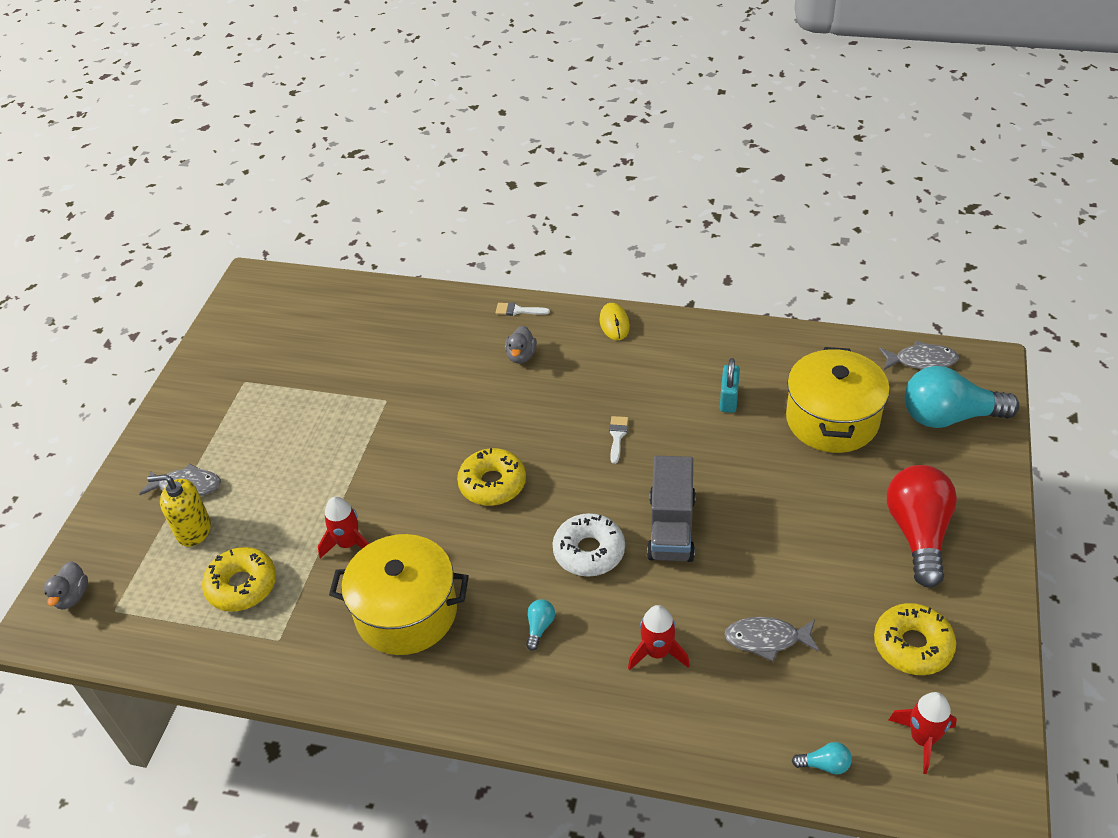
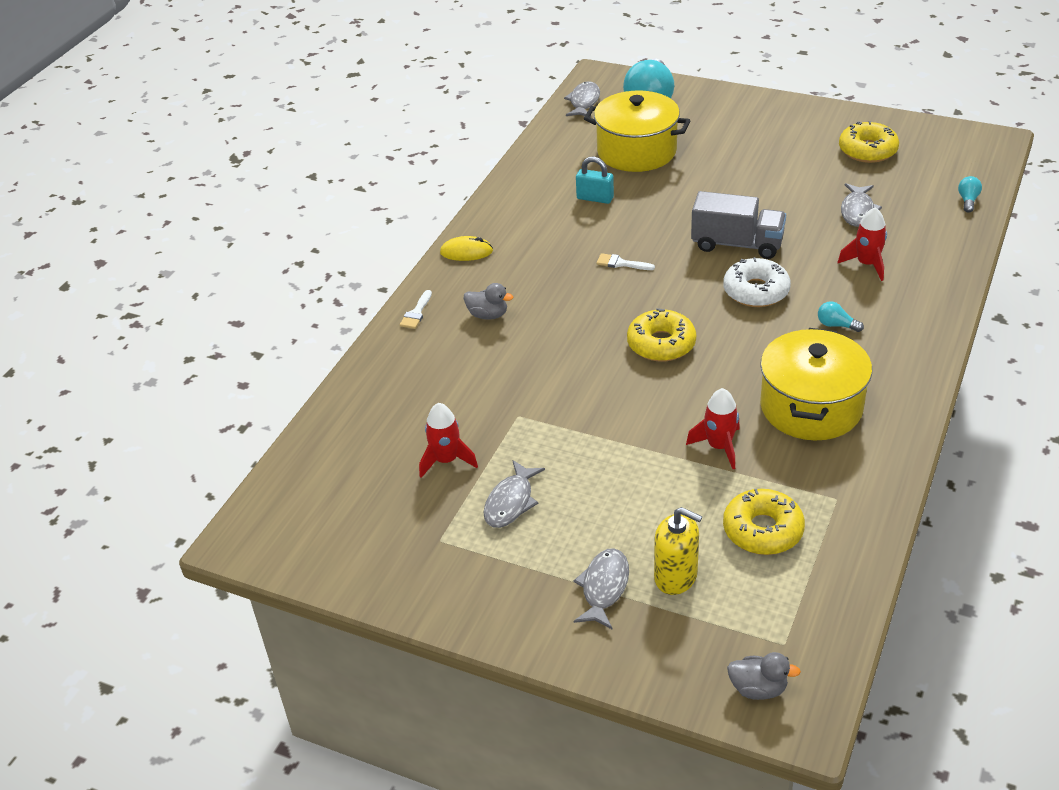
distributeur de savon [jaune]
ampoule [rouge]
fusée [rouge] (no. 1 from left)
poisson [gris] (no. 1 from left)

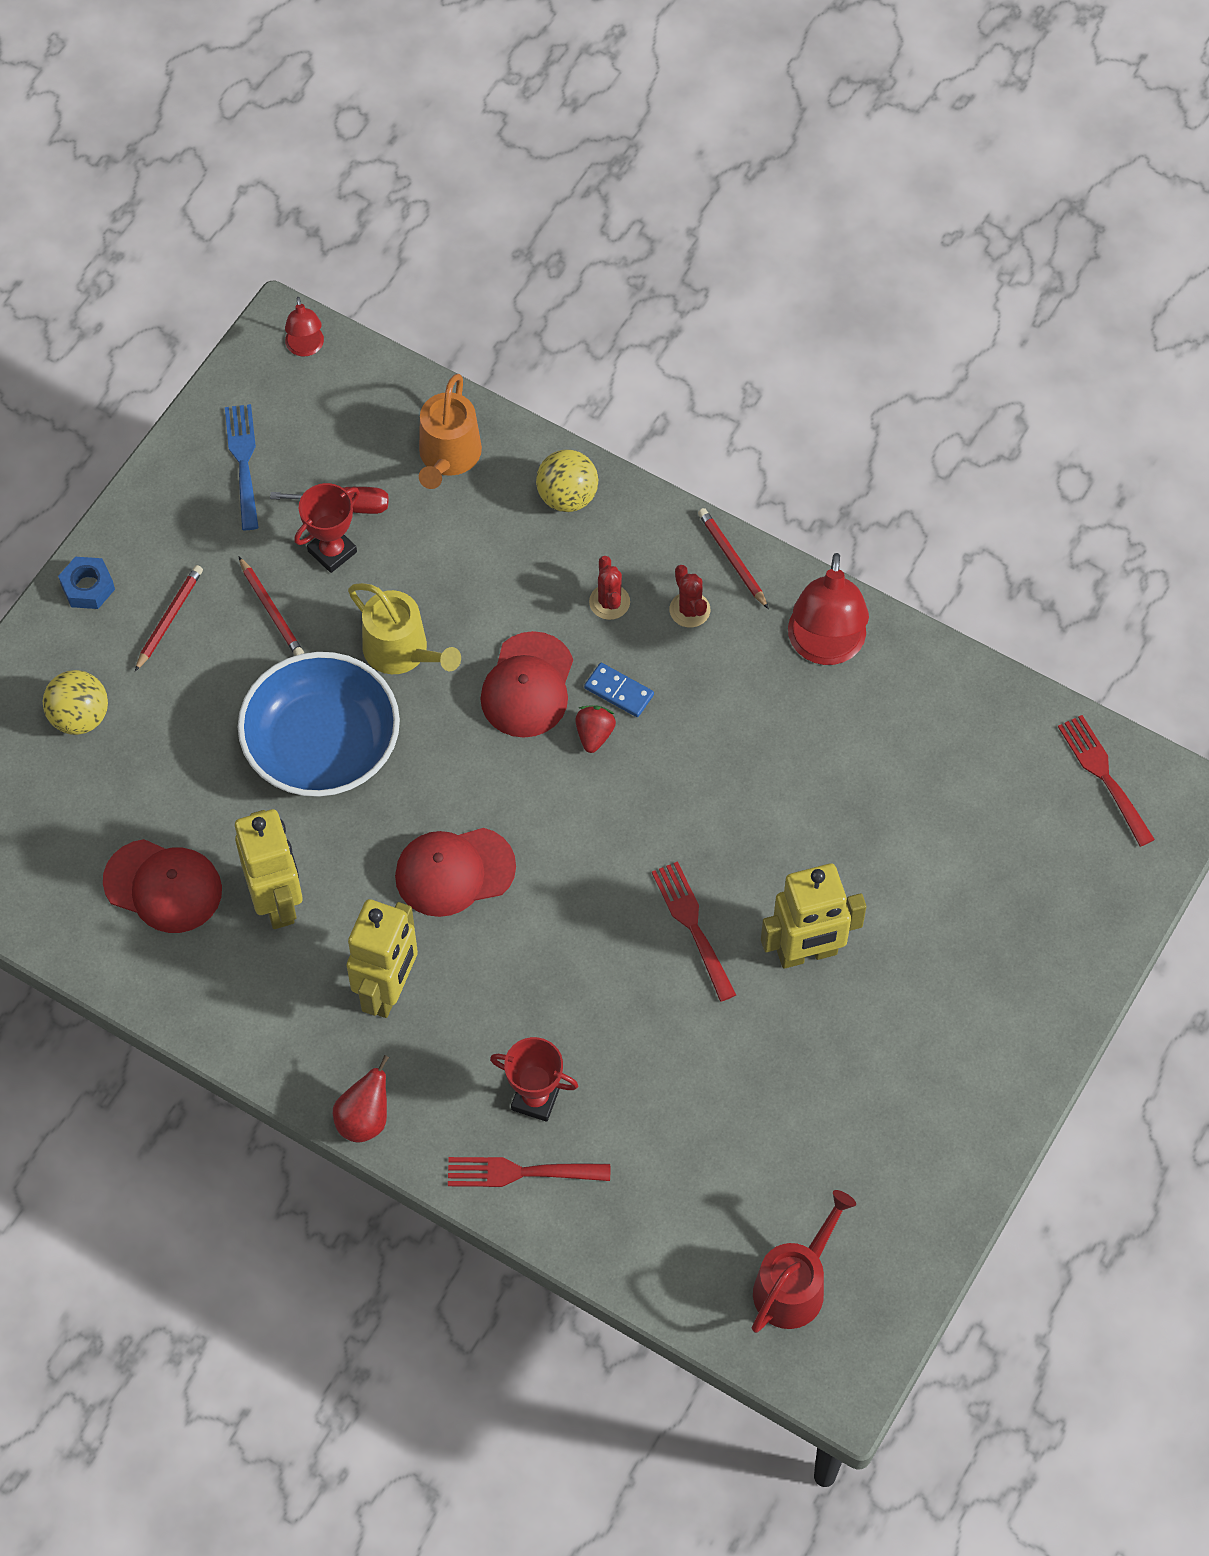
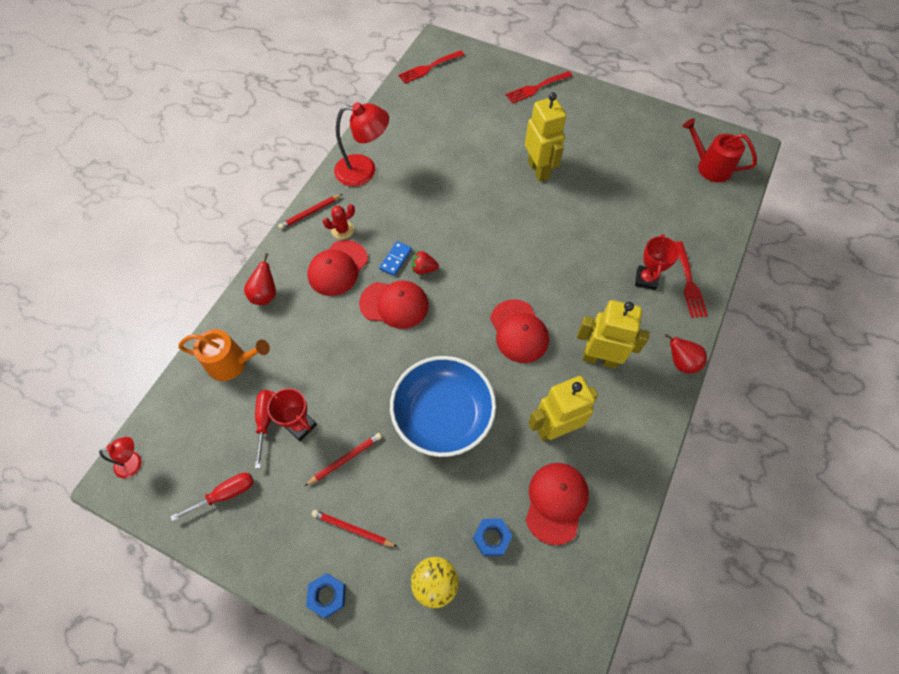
tournevis [rouge] (no. 1 from left)
arrosoir [jaune]
poire [rouge] (no. 1 from left)
casquette [rouge] (no. 1 from left)
fourchette [rouge] (no. 2 from left)
écrou [bleu] (no. 2 from left)

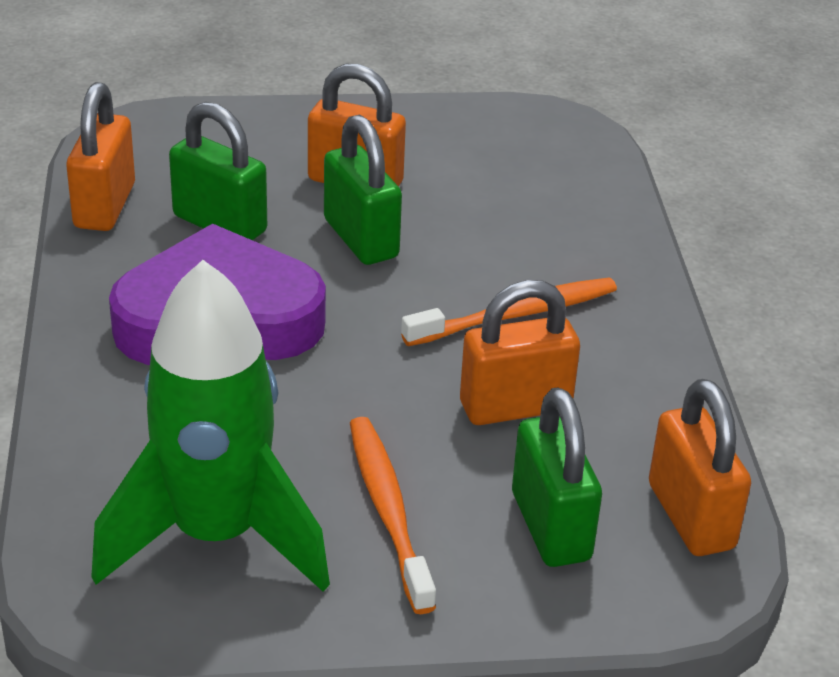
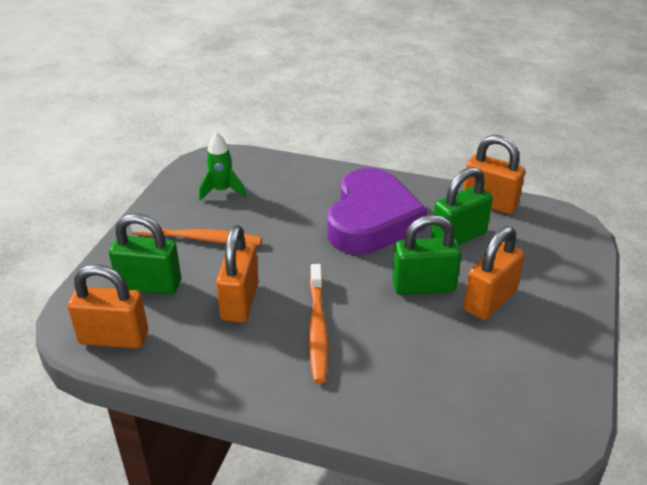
fusée [vert]

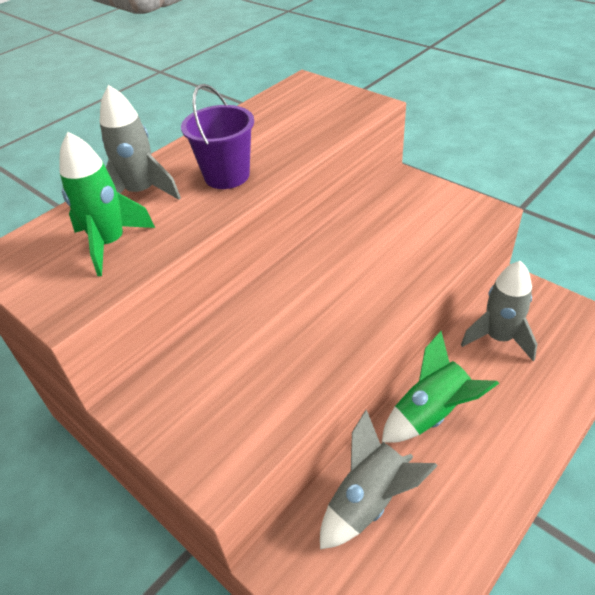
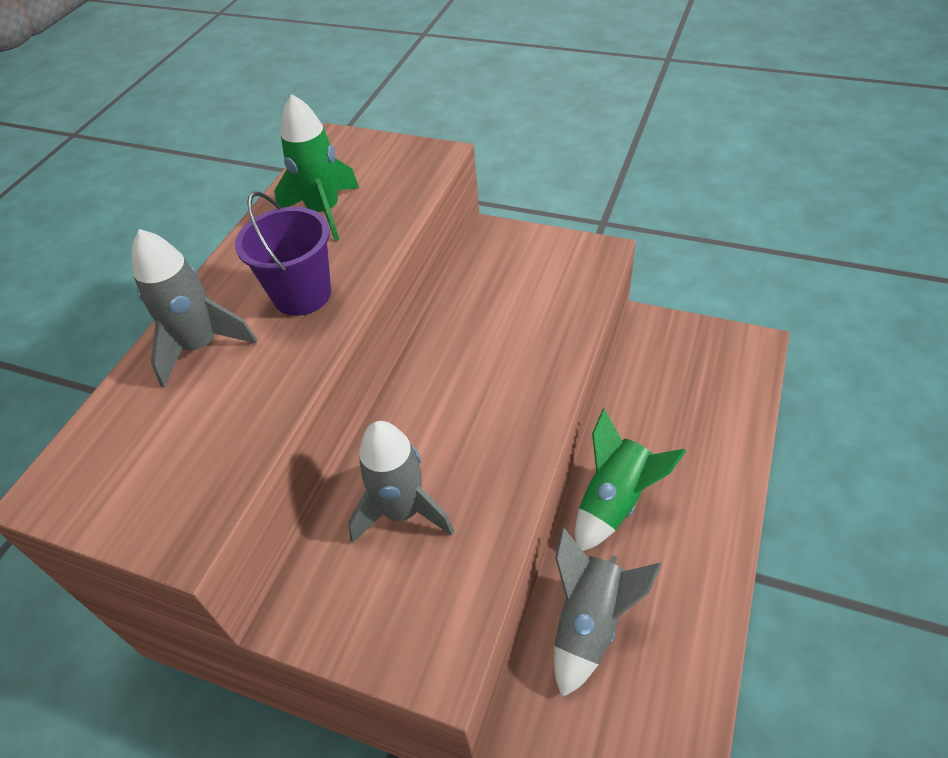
fusée [vert] (no. 1 from left)
fusée [gris] (no. 2 from left)

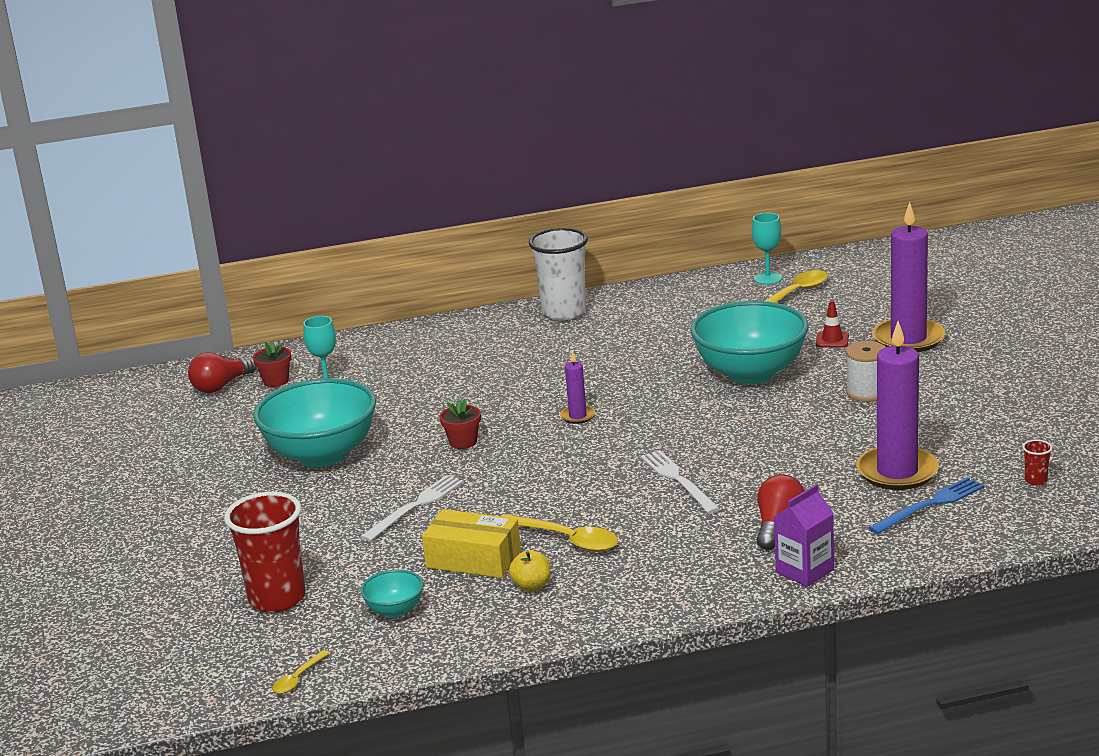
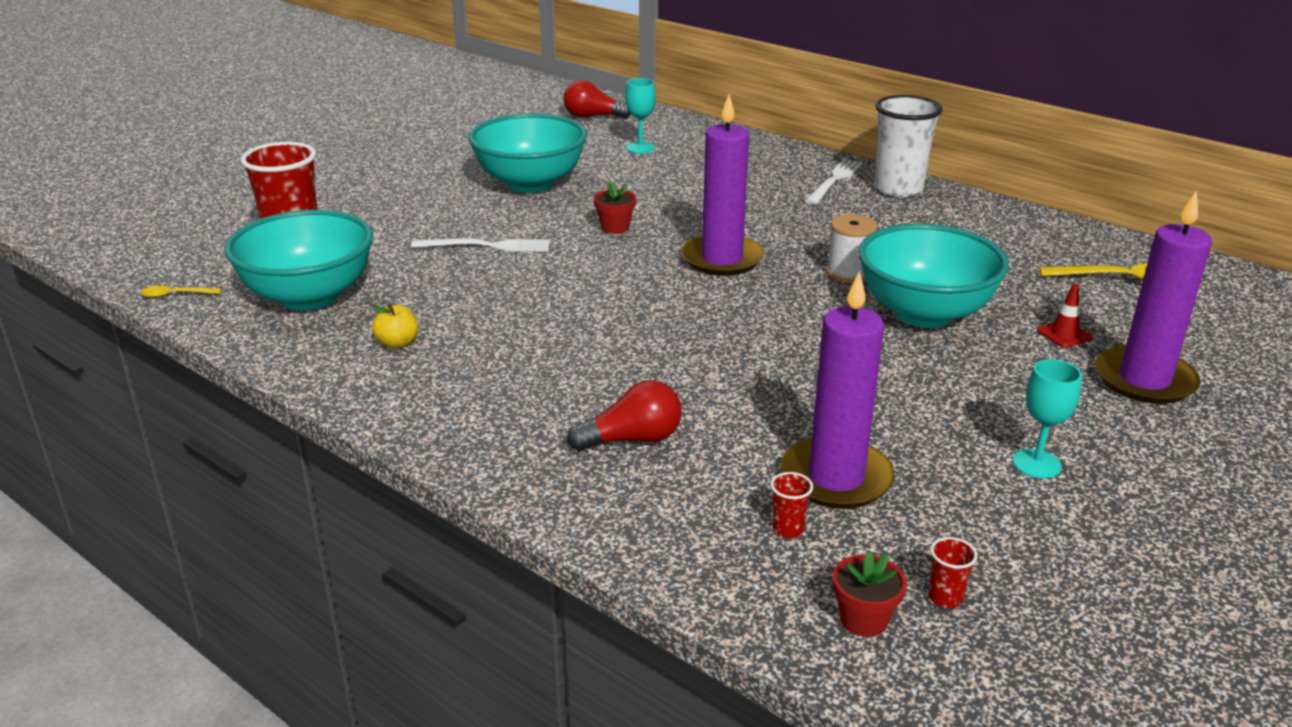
pot de fleurs [rouge] (no. 2 from left)
bol [turquoise] (no. 1 from left)
boîte [jaune]
cuillère [jaune] (no. 2 from left in the first image)
bougie [violet] (no. 1 from left)
fourchette [blanc] (no. 2 from left)
verre à pied [turquoise] (no. 2 from left)
brique de lait [violet]
bobine [blanc]
gobelet [rouge] (no. 2 from left)

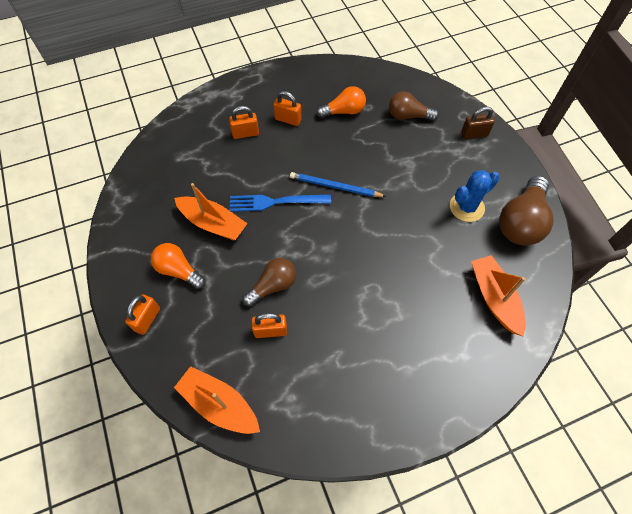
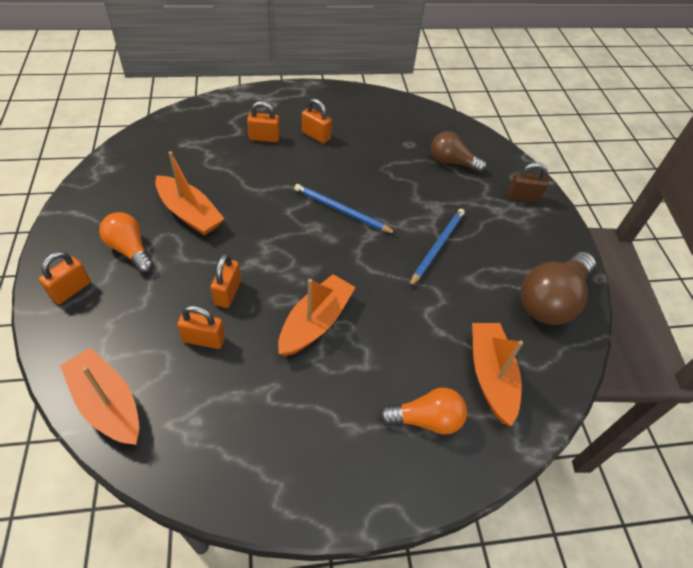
fourchette [bleu]
cadenas [orange] (no. 3 from left)
ampoule [orange] (no. 2 from left)
cactus [bleu]
bateau [orange] (no. 3 from left)
crayon [bleu] (no. 2 from left)

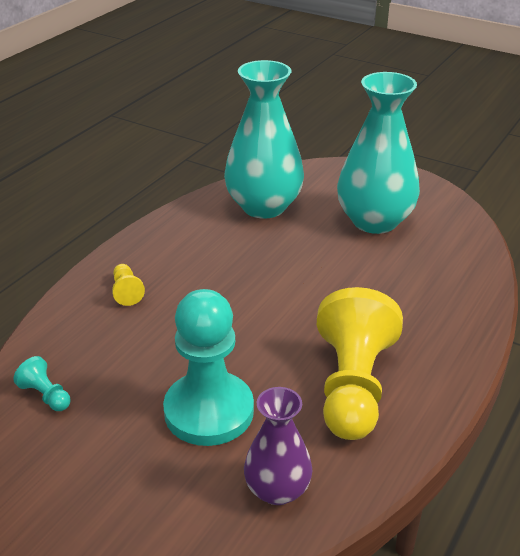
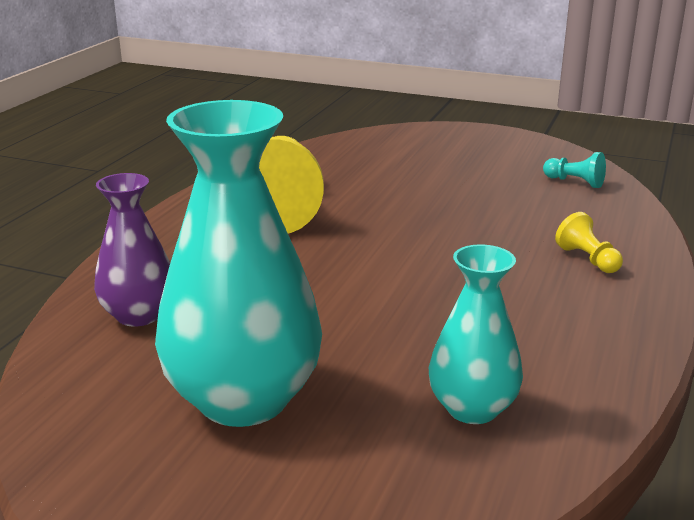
pion [turquoise] (no. 2 from left in the first image)
vase [turquoise] (no. 2 from left)
vase [violet]

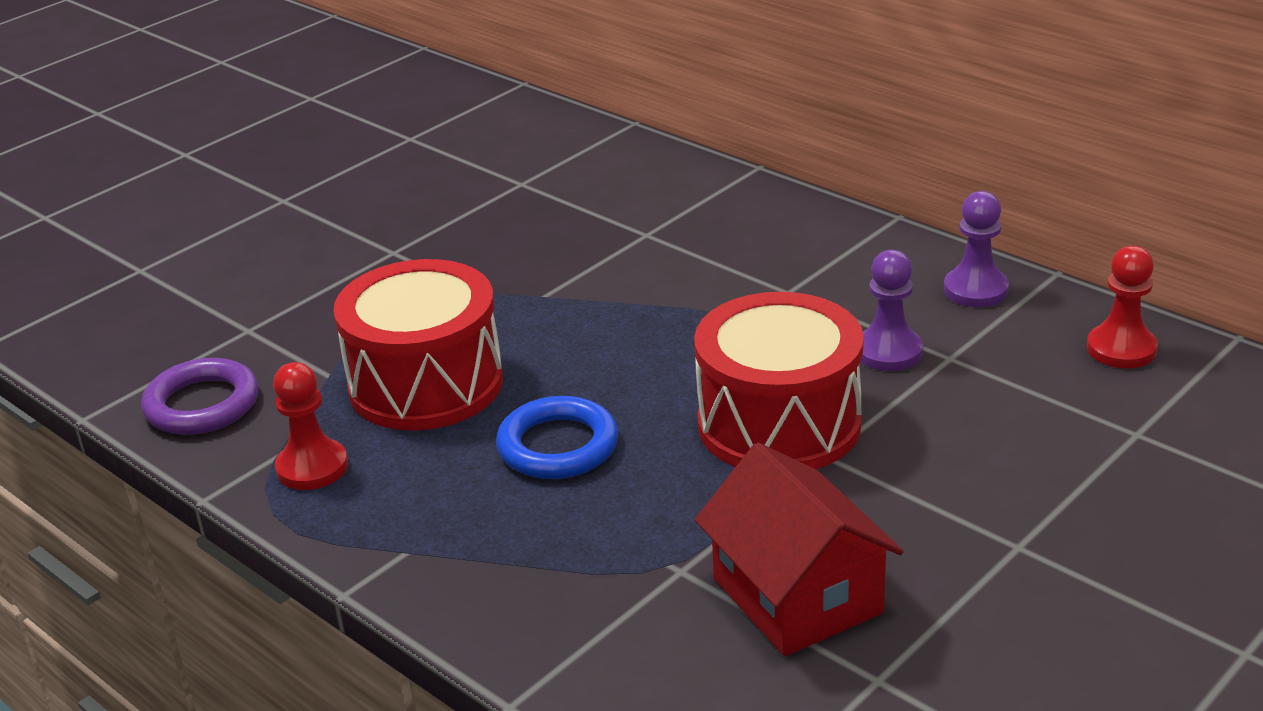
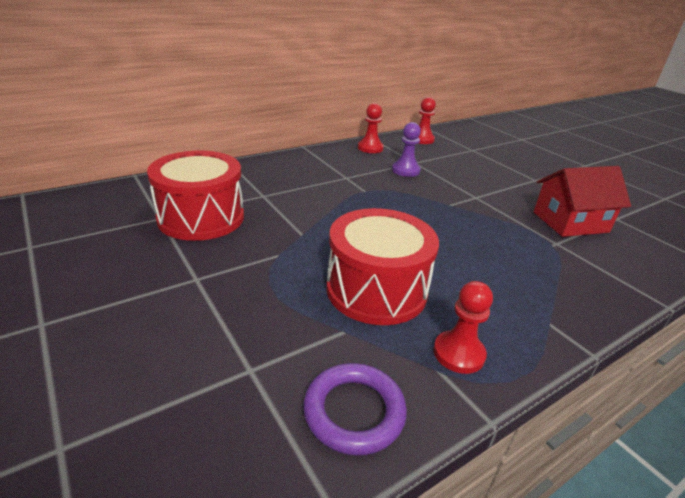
anneau [bleu]
tambour [rouge] (no. 1 from left)
pion [rouge] (no. 1 from left)

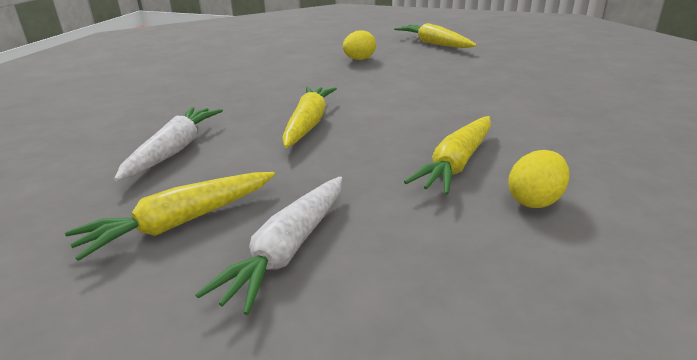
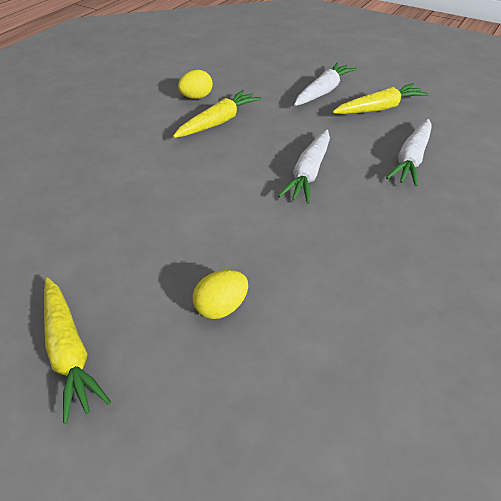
carotte [blanc] (no. 1 from left)

